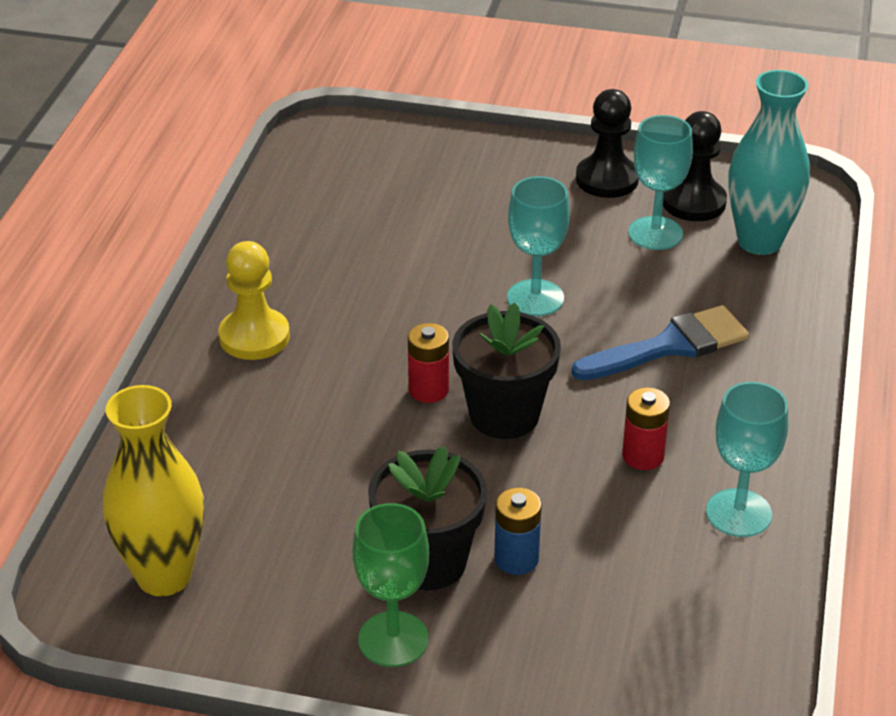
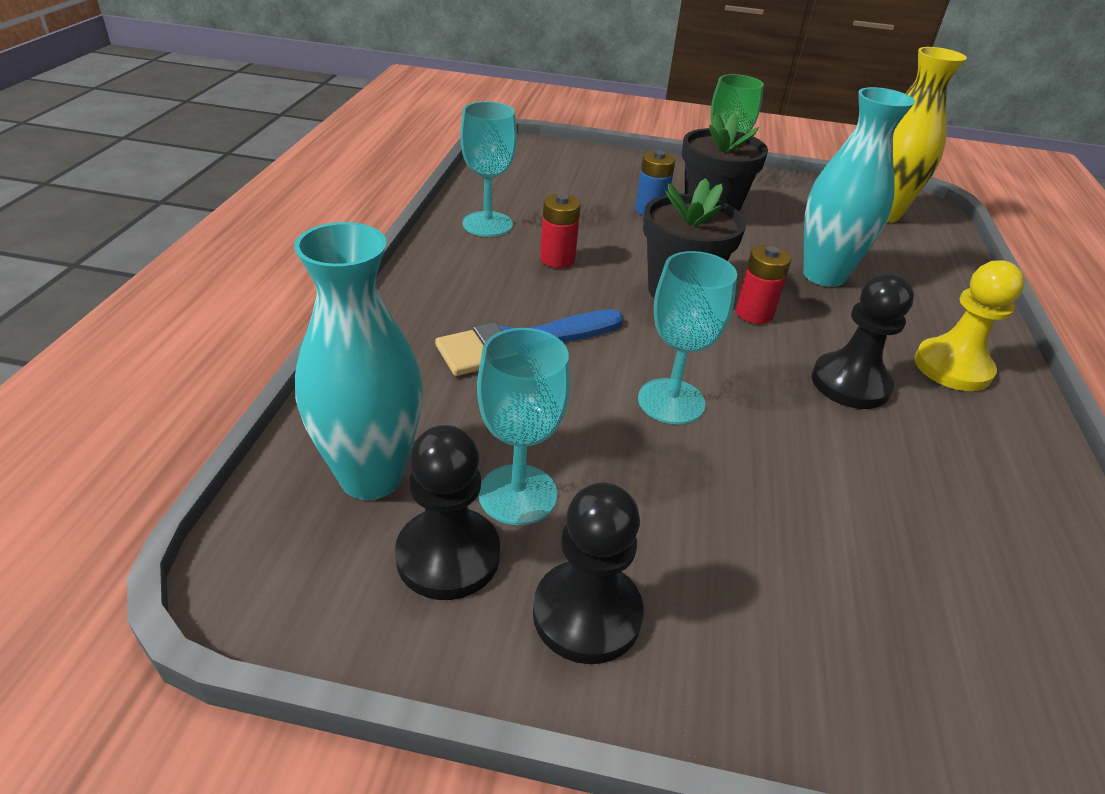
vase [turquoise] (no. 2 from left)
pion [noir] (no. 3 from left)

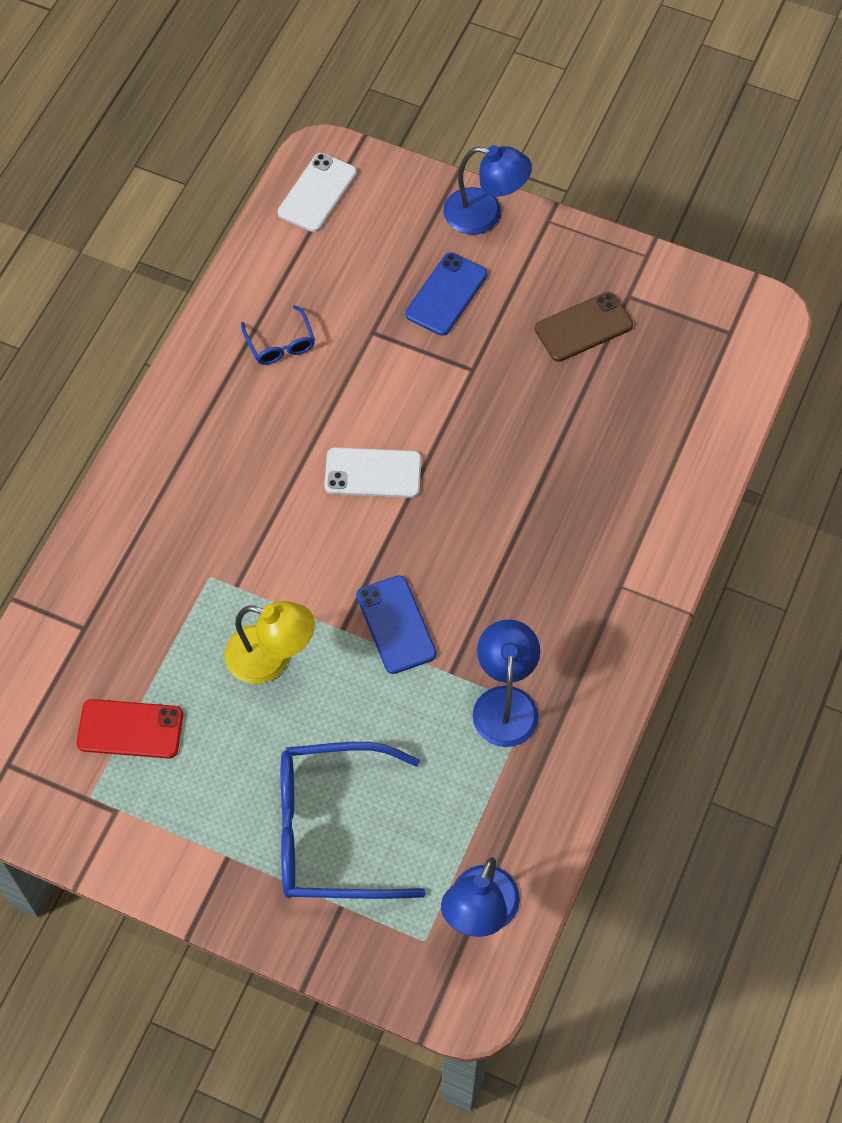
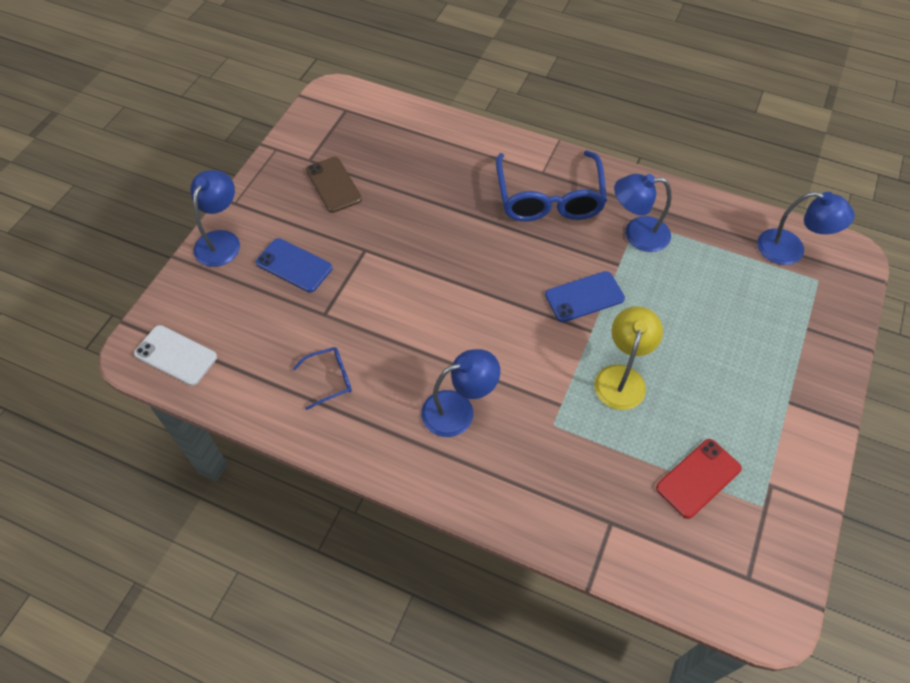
téléphone [rouge]
lunettes [bleu] (no. 2 from left)
téléphone [blanc] (no. 2 from left in the first image)
lampe [bleu] (no. 2 from left)

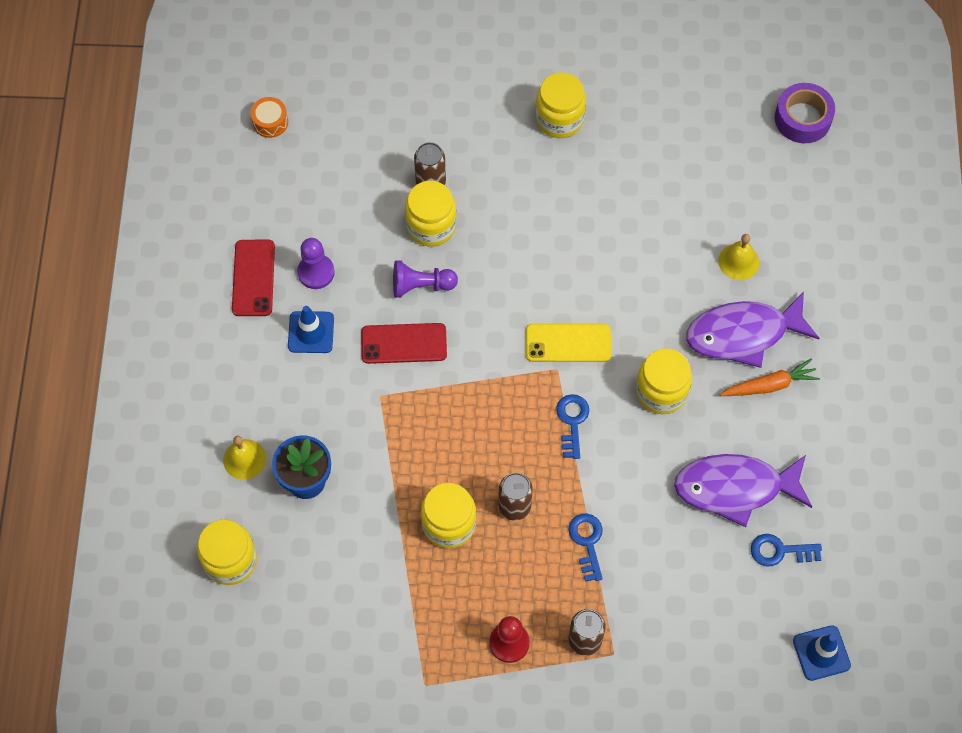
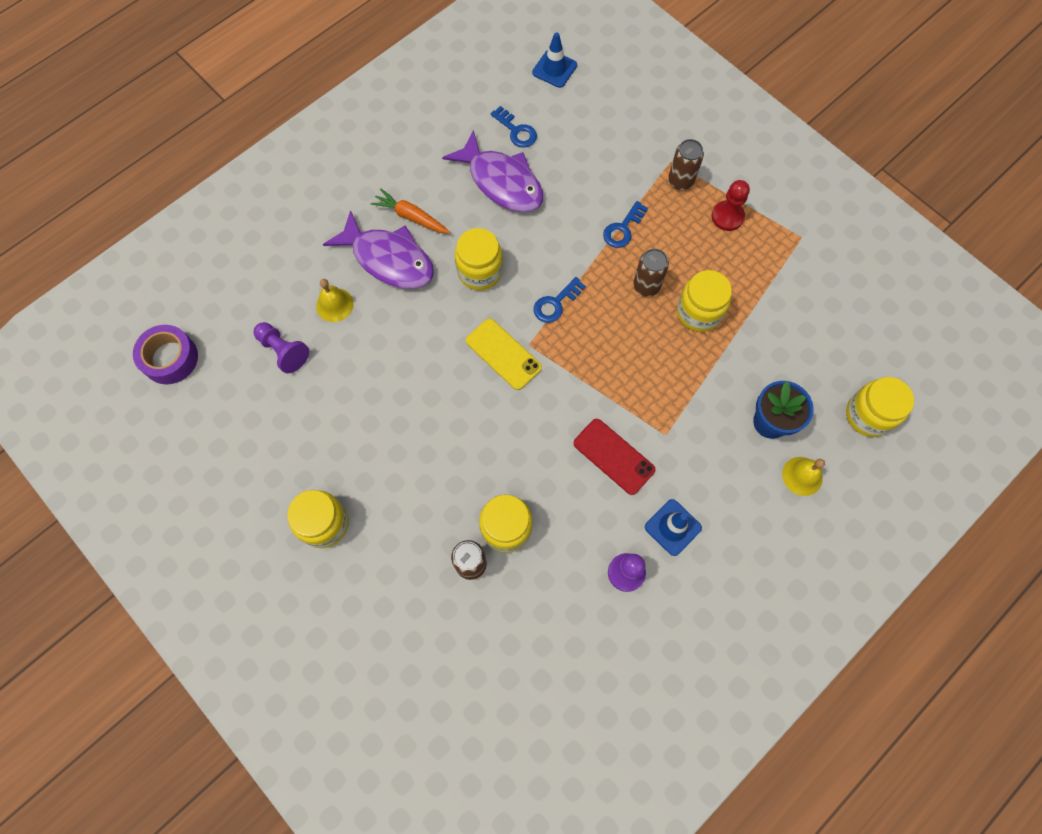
téléphone [rouge] (no. 1 from left in the first image)
tambour [orange]
pion [violet] (no. 1 from left)

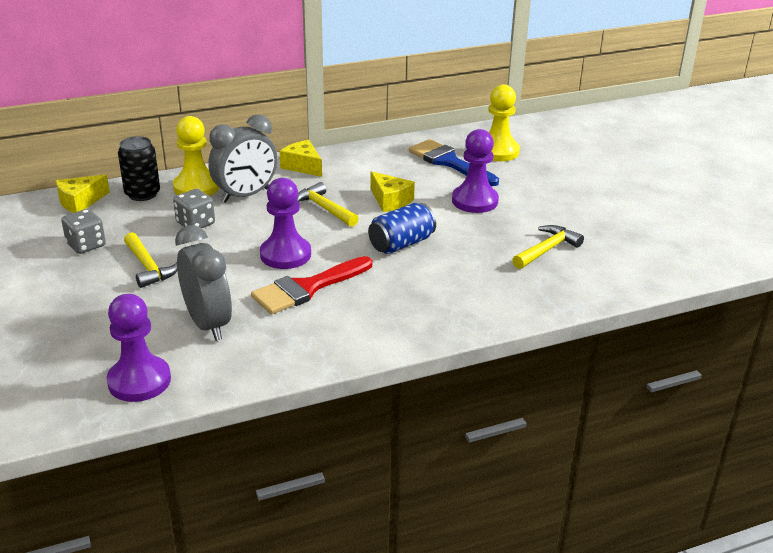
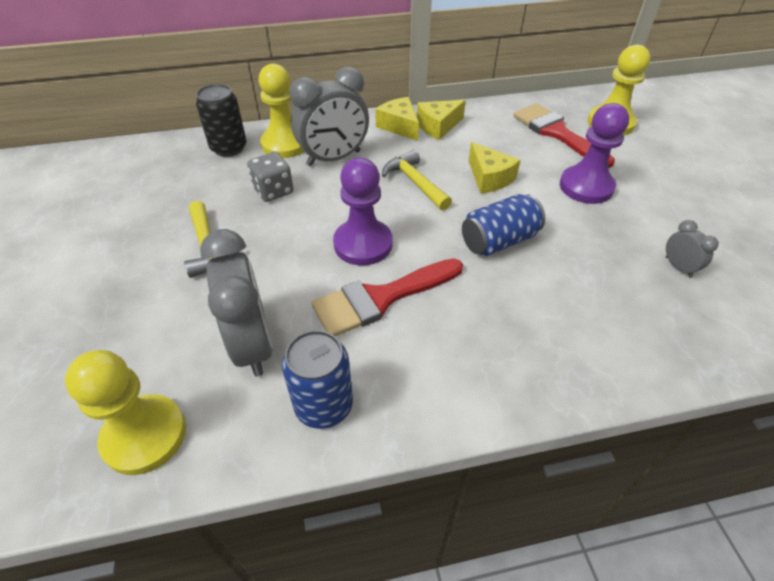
fromage [jaune] (no. 2 from left)
dé [gris] (no. 1 from left in the first image)
pion [jaune] (no. 1 from left)
pinceau [rouge] (no. 2 from left)
réveil [gris] (no. 3 from left)
canette [bleu] (no. 1 from left)

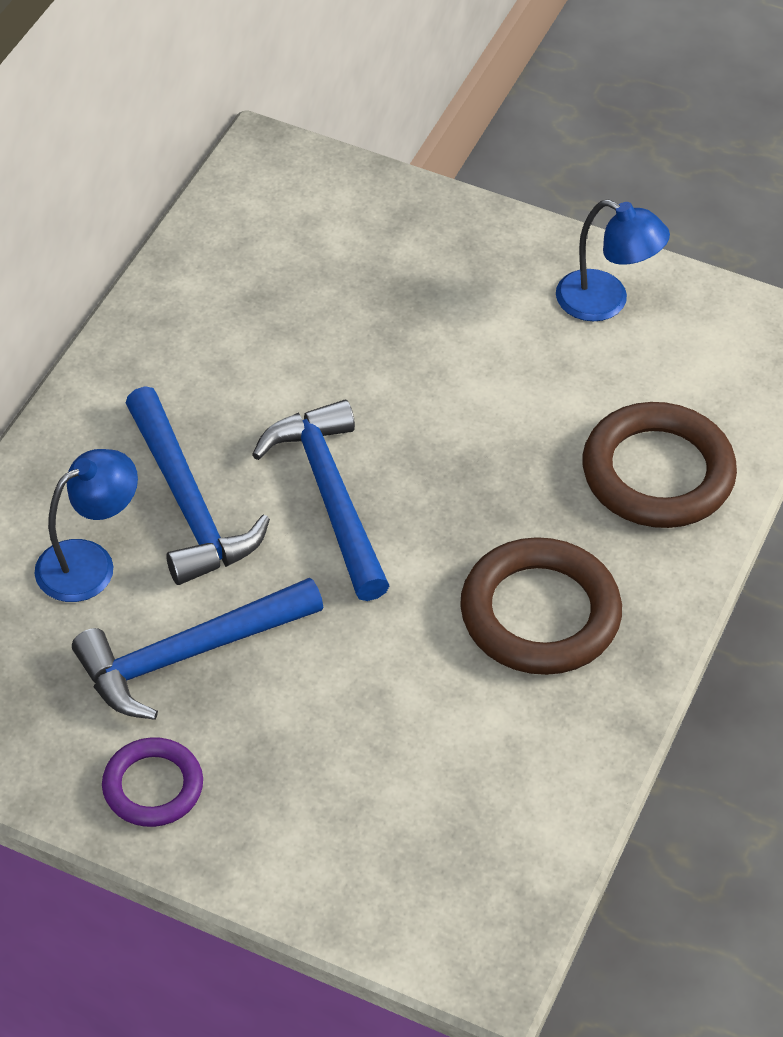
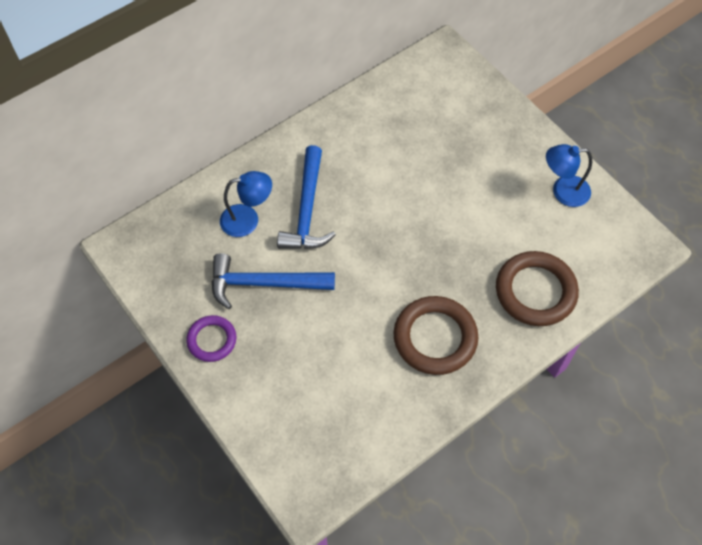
marteau [bleu] (no. 3 from left in the first image)
lampe [bleu] (no. 2 from left)

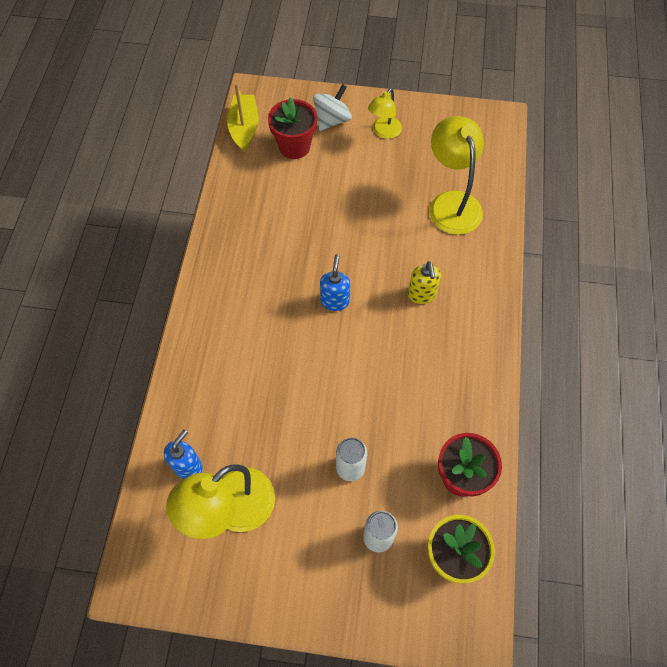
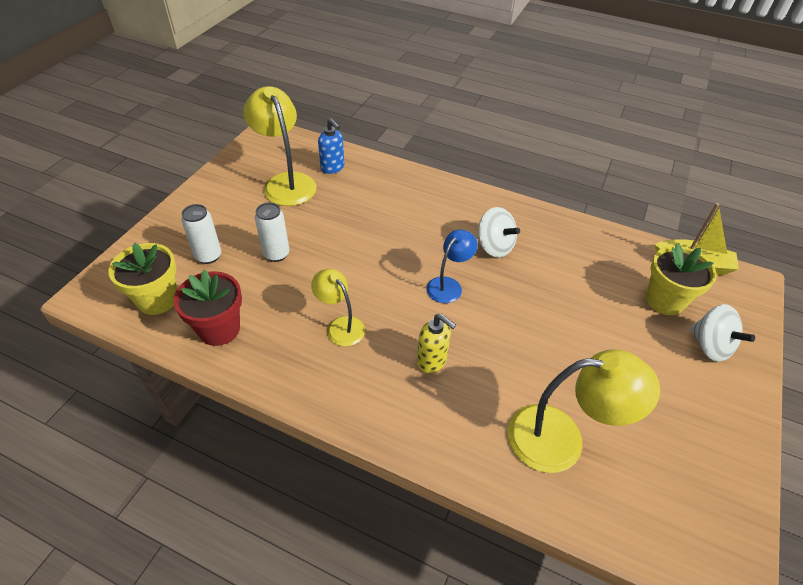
pot de fleurs [jaune] (no. 2 from left)
lampe [bleu]
lampe [jaune] (no. 2 from left)
distributeur de savon [jaune]
toupie [blanc] (no. 1 from left)

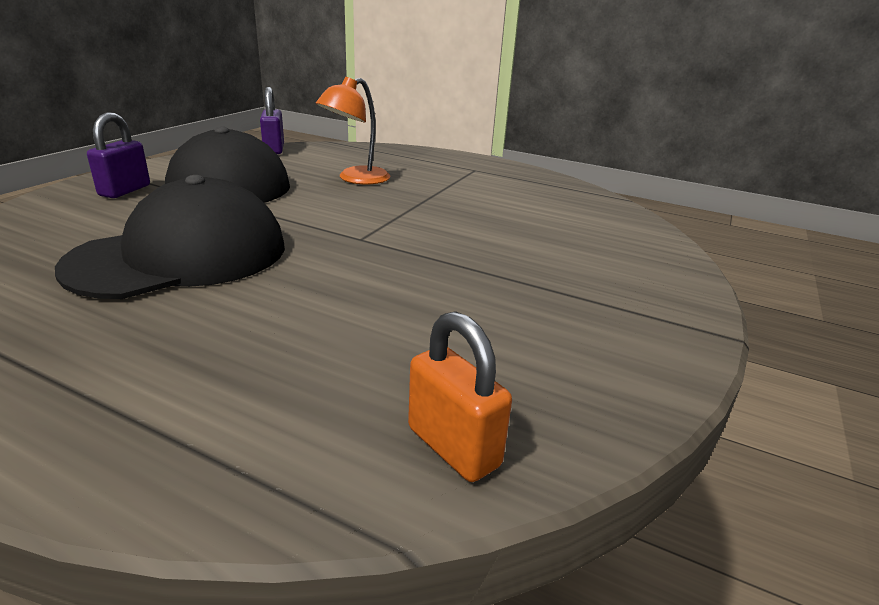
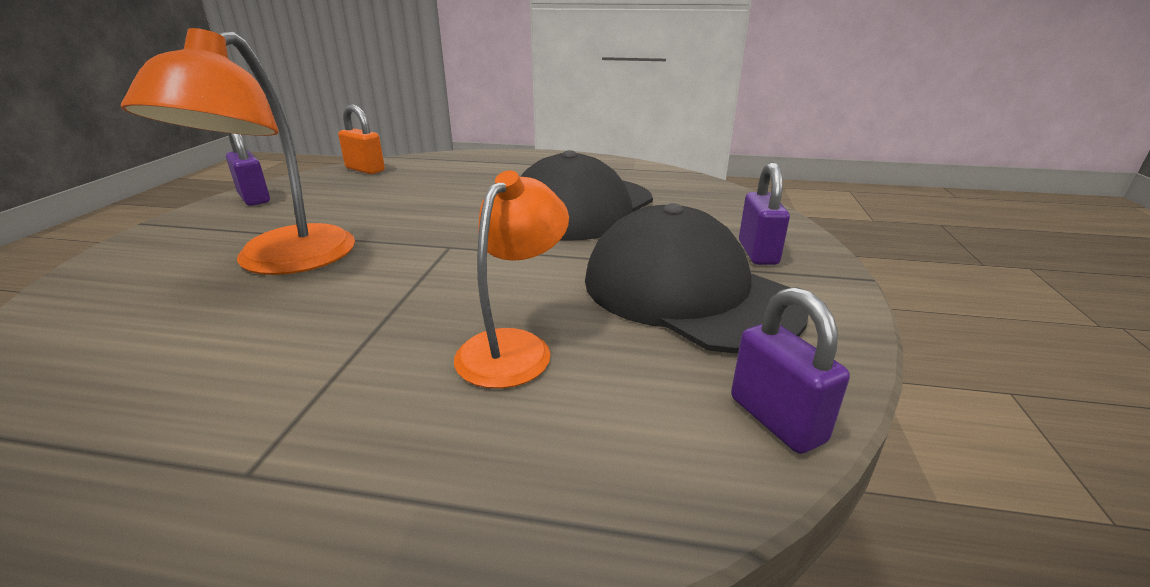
lampe [orange] (no. 1 from left)
cadenas [violet] (no. 1 from left)

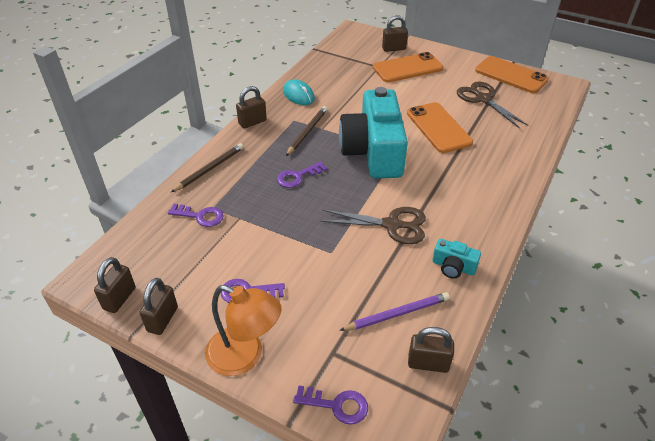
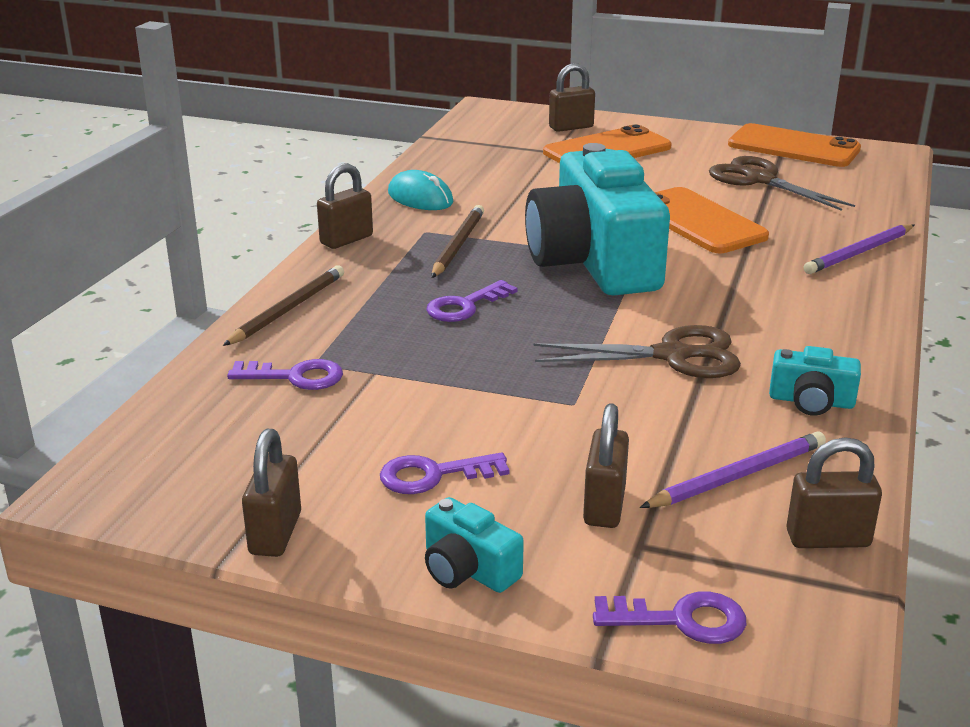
cadenas [marron] (no. 4 from left)
appareil photo [turquoise] (no. 1 from left)
crayon [violet] (no. 2 from left)

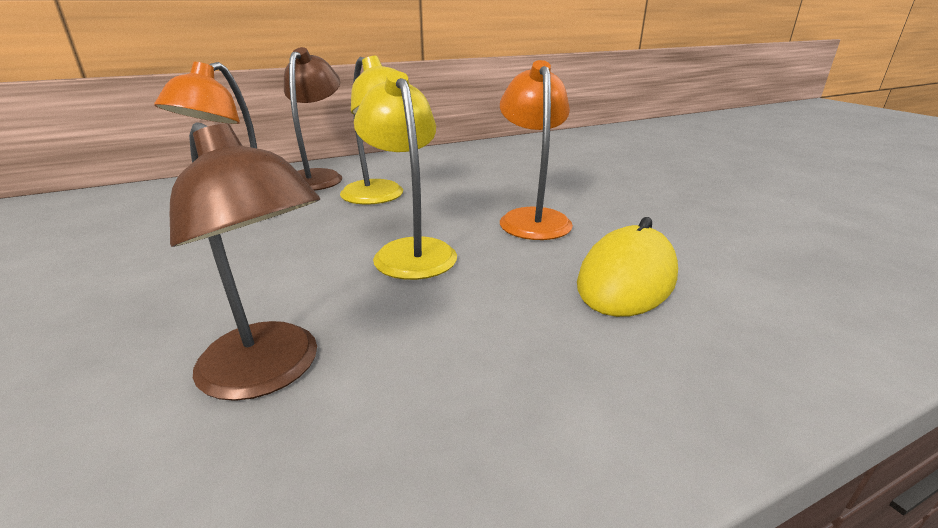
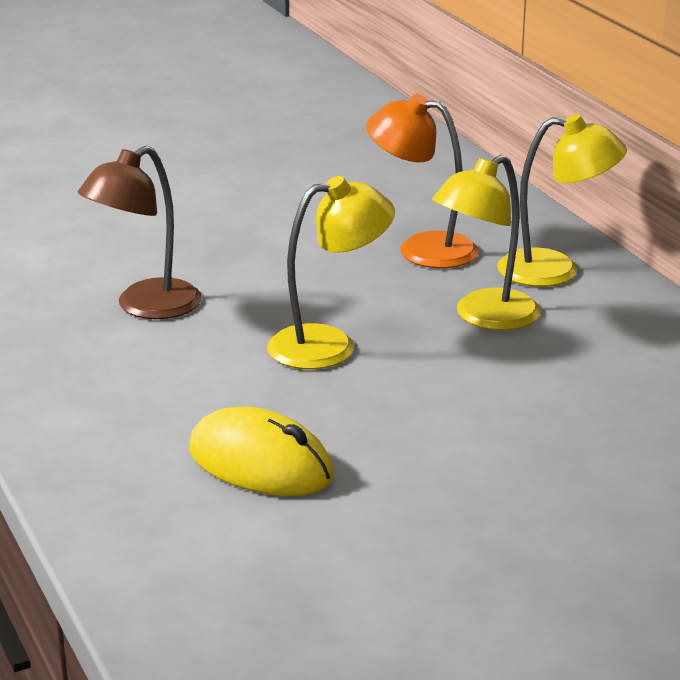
lampe [jaune] (no. 3 from left)
lampe [orange] (no. 2 from left in the first image)

